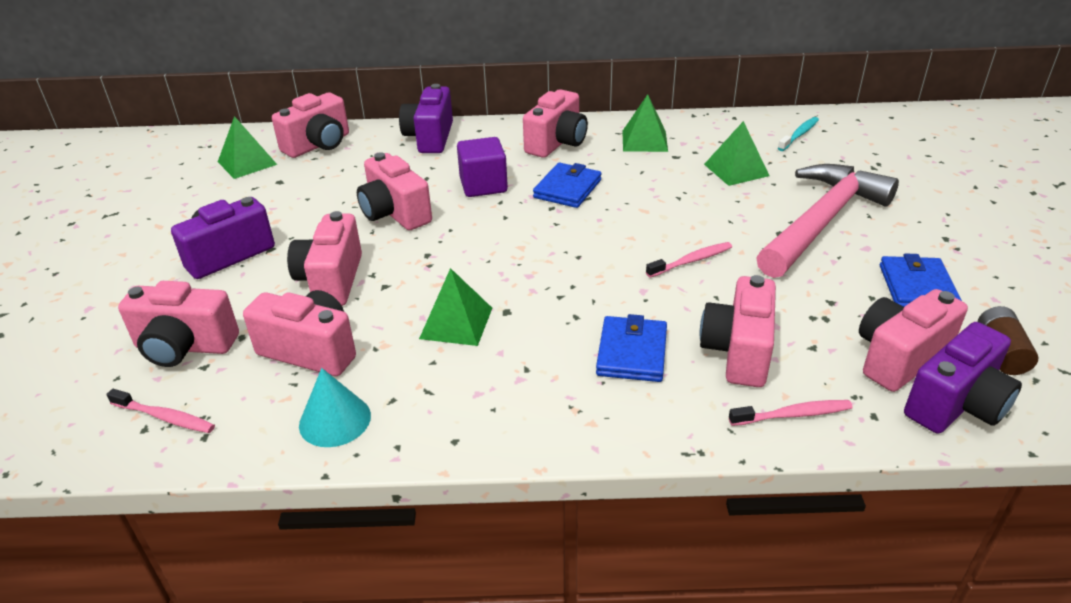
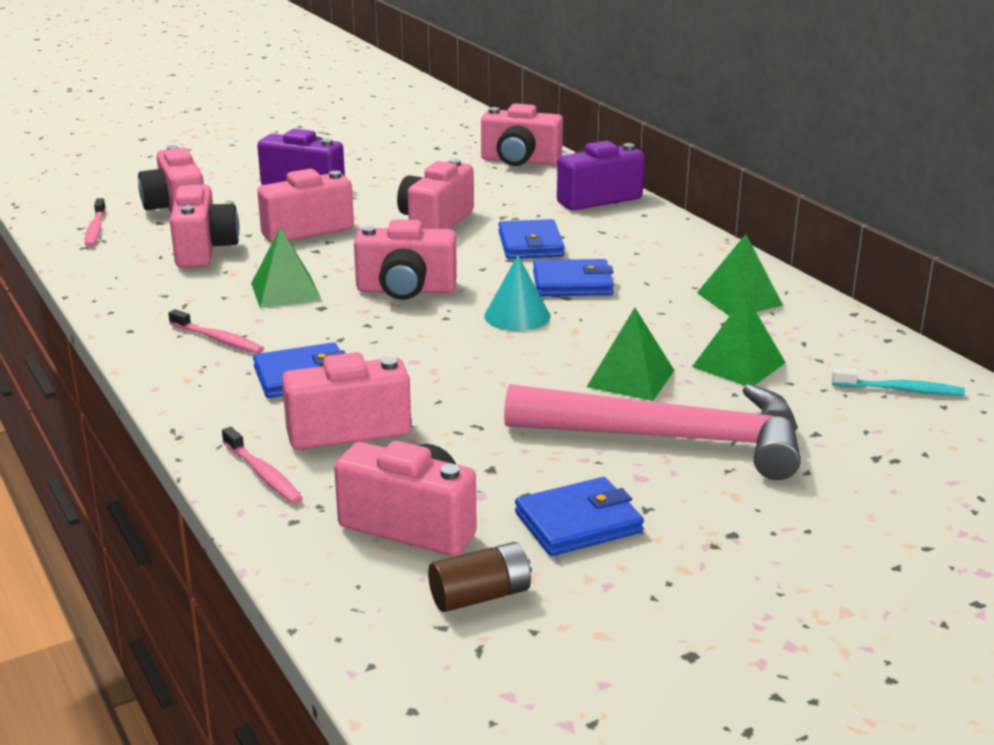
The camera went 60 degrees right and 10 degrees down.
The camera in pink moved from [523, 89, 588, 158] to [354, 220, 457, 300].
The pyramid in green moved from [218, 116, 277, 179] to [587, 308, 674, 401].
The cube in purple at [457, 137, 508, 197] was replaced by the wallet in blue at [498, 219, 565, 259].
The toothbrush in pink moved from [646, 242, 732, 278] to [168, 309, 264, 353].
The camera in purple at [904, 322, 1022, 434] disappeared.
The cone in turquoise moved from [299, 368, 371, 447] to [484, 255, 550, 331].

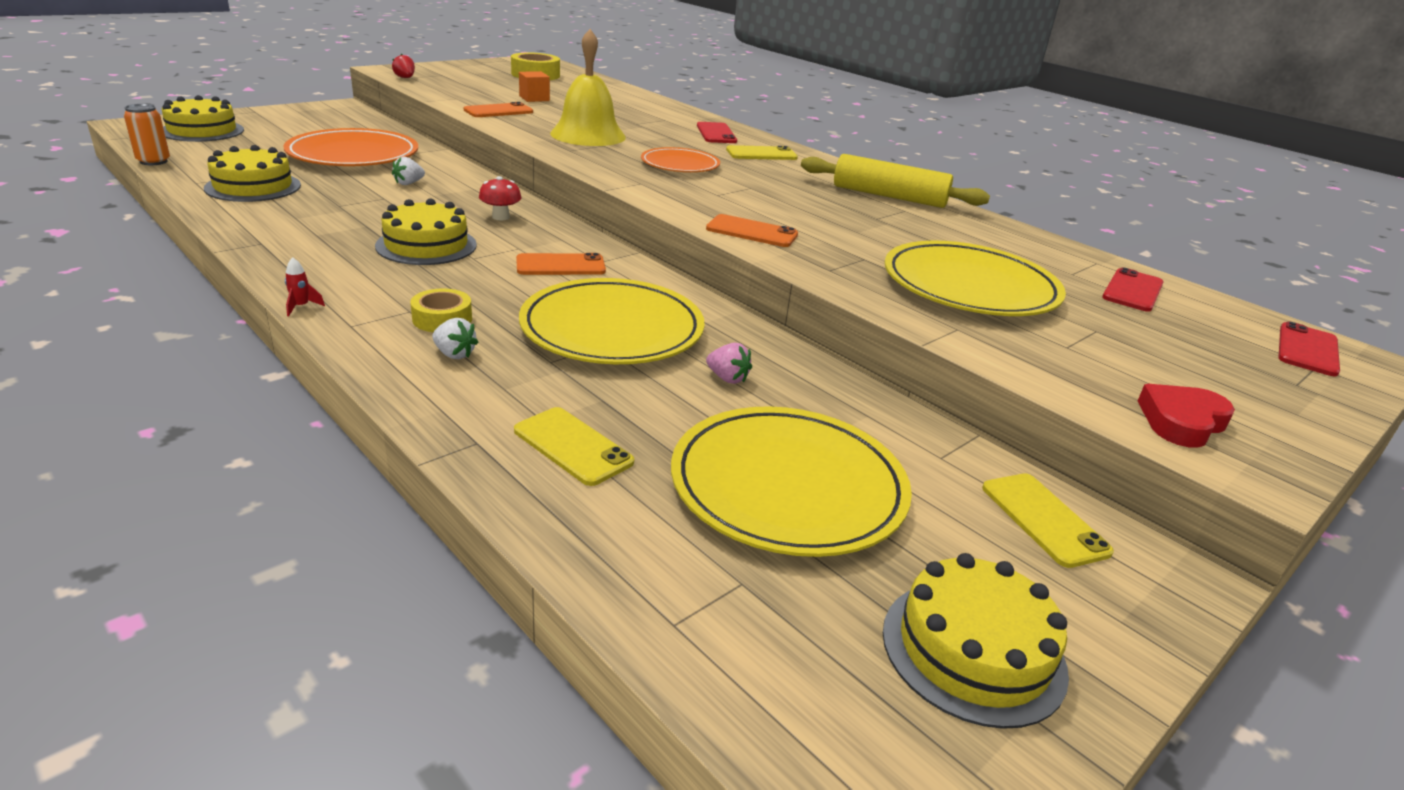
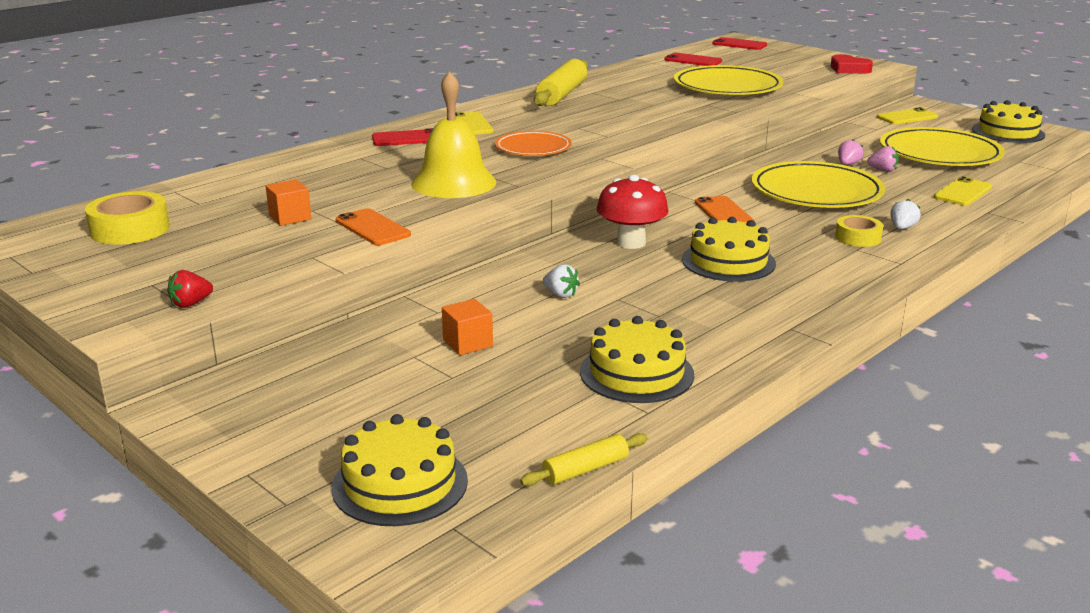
The camera went 90 degrees left and 5 degrees down.
The can in orange at [124, 104, 170, 165] was replaced by the rolling pin in yellow at [520, 433, 648, 486].
The plate in orange at [283, 128, 418, 166] was replaced by the cube in orange at [442, 299, 493, 355].
The mushroom in red at [479, 176, 521, 220] changed to 1.69 times the size.
The phone in orange at [706, 214, 798, 247] disappeared.
The rocket in red at [285, 257, 325, 316] disappeared.
The strawberry in pink at [867, 146, 899, 172] appeared.

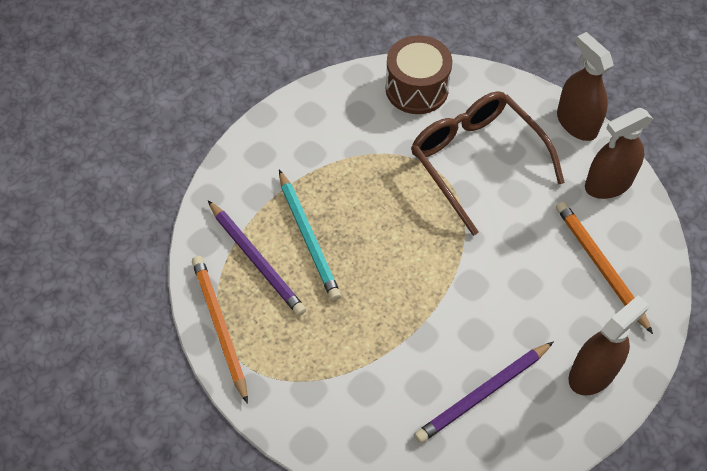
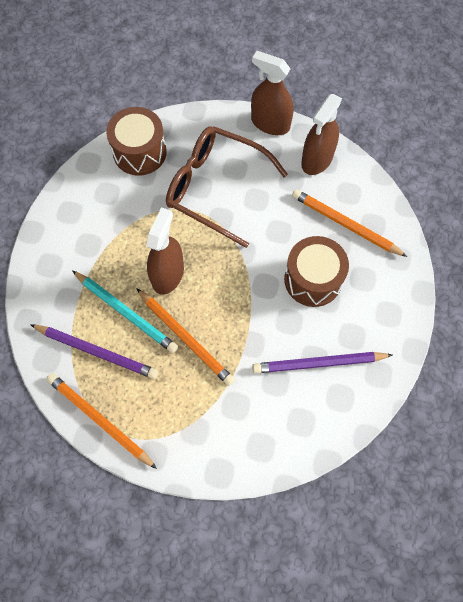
The camera went 30 degrees left and 10 degrees up.
The spray bottle in brown moved from [568, 295, 649, 395] to [146, 207, 184, 295].
The pencil in purple at [414, 342, 553, 443] turned 60 degrees clockwise.
The drum in brown at [284, 236, 349, 307] appeared.
The pencil in orange at [136, 288, 235, 386] appeared.

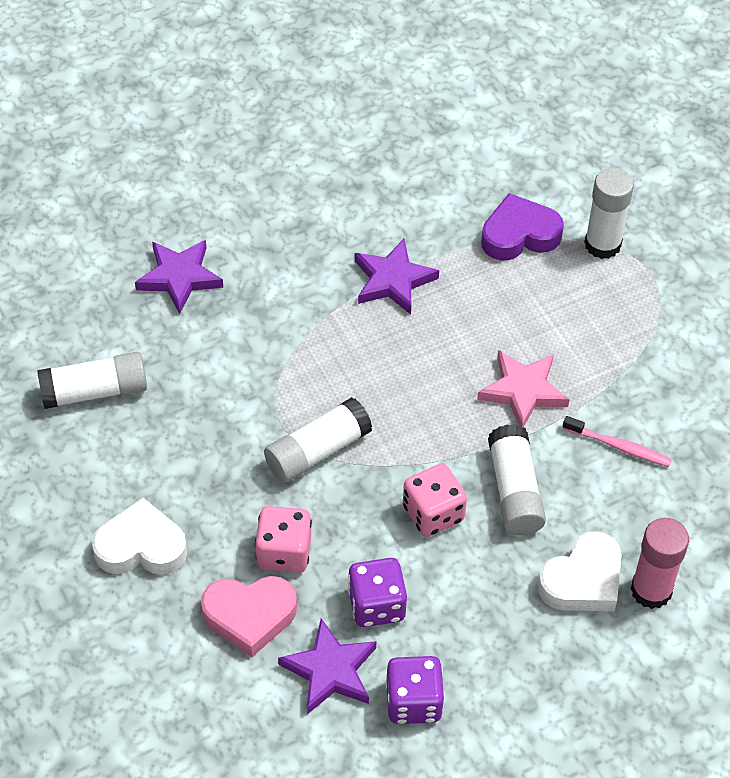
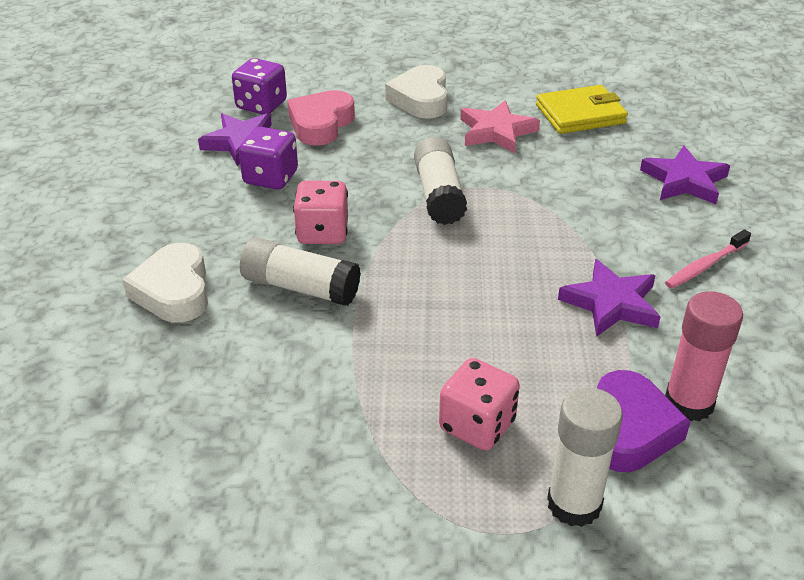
The camera went 120 degrees right and 15 degrees down.
The star in pink moved from [477, 350, 570, 427] to [460, 100, 540, 153].
The glue stick in white at [37, 352, 147, 409] was replaced by the wallet in yellow at [536, 85, 628, 134].
The toothbrush in pink moved from [562, 416, 672, 467] to [665, 229, 751, 288].
The heart in white at [92, 498, 187, 575] turned 150 degrees clockwise.
The dice in pink moved from [255, 506, 312, 573] to [439, 358, 520, 451].
The glue stick in pink moved from [631, 518, 689, 609] to [665, 291, 743, 421].
The dice in purple moved from [386, 656, 445, 724] to [232, 58, 287, 115].

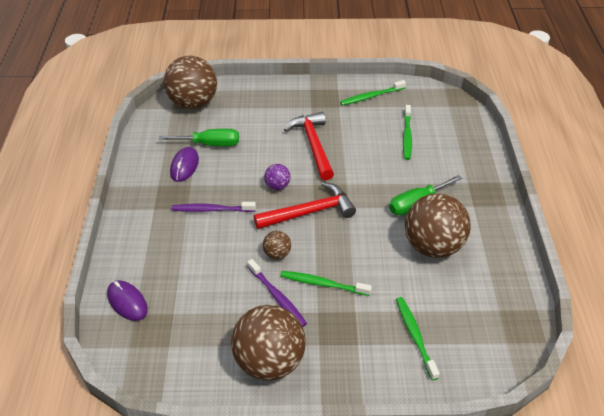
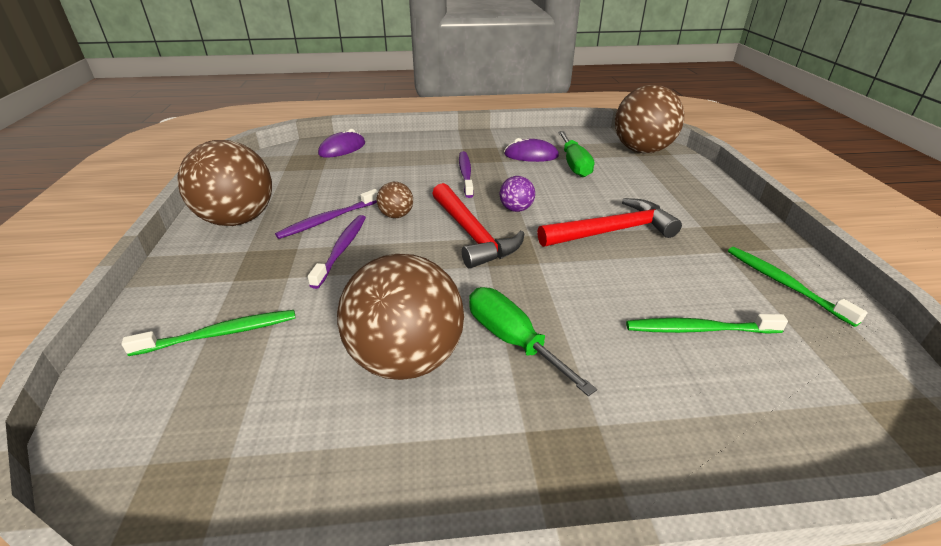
The camera went 85 degrees right and 10 degrees down.
The toothbrush in green at [280, 271, 372, 296] became the toothbrush in purple at [308, 215, 366, 289].

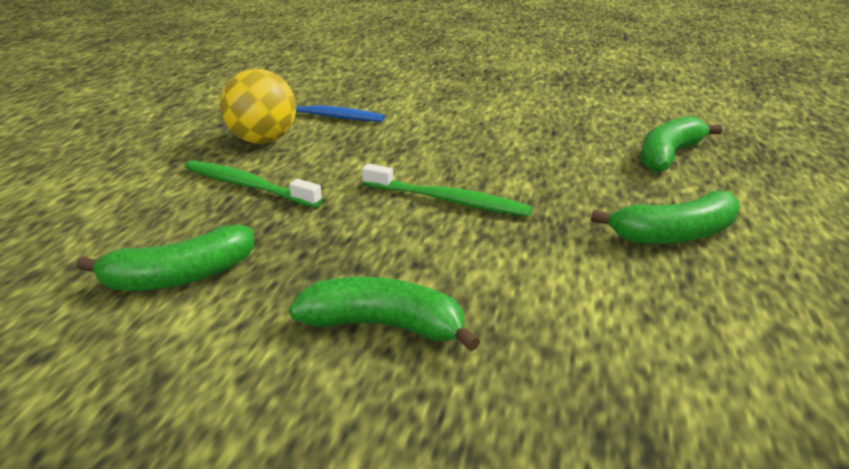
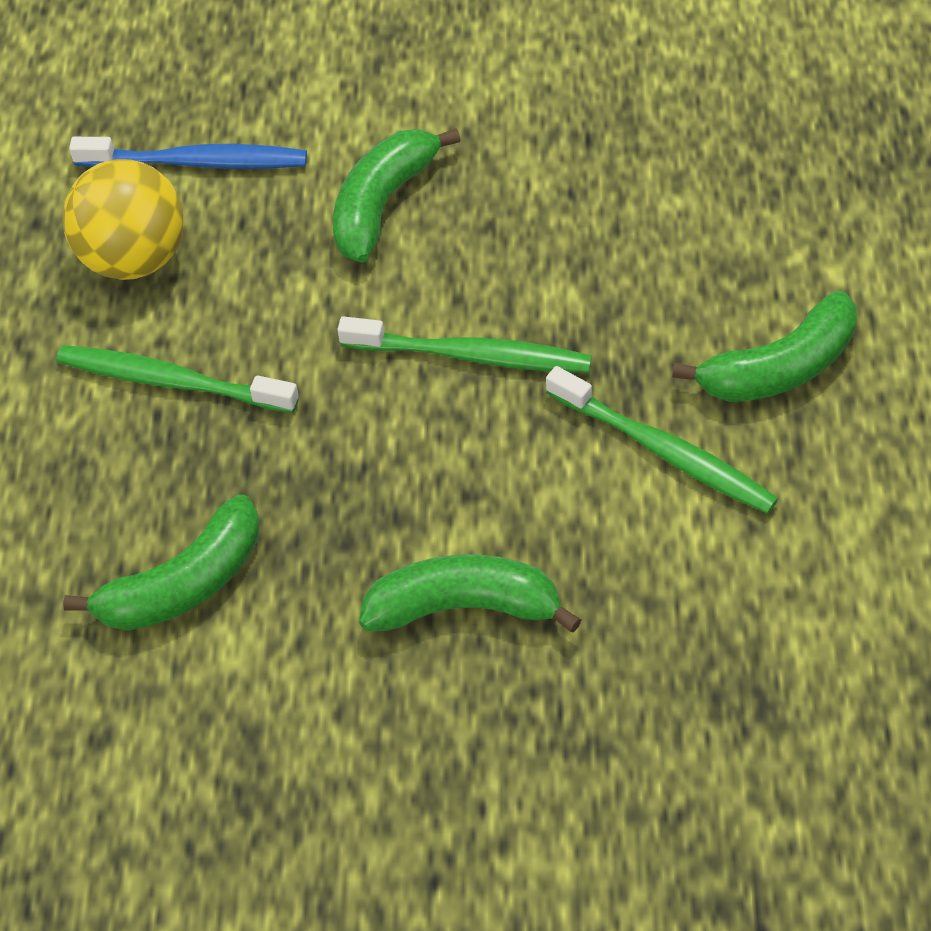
The camera went 10 degrees left and 25 degrees up.
The banana in green moved from [641, 116, 723, 172] to [333, 128, 461, 263].
The toothbrush in green at [546, 366, 778, 514] appeared.

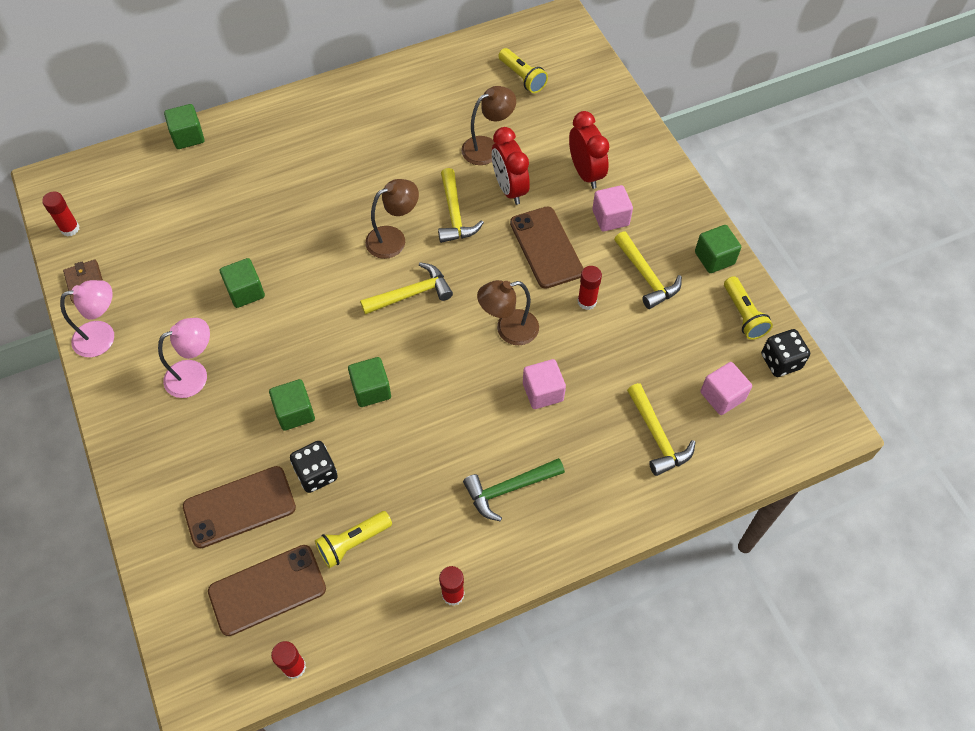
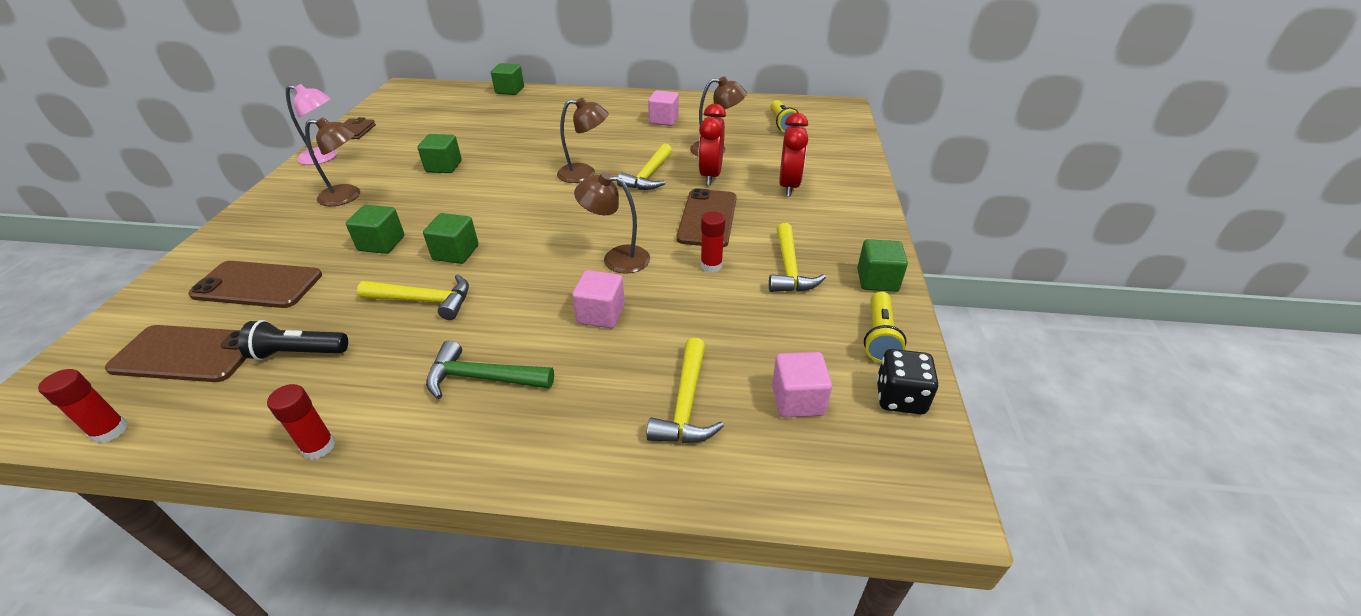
The camera went 30 degrees right and 20 degrees down.
The cube in pink moved from [592, 185, 633, 231] to [648, 90, 679, 126].
The glue stick in red at [42, 191, 80, 236] disappeared.
The hammer in yellow moved from [360, 262, 453, 315] to [357, 274, 469, 320].
The lamp in pink at [158, 318, 210, 398] became the lamp in brown at [305, 117, 360, 206].
The dice in black at [290, 441, 338, 493] disappeared.
The flashlight in yellow at [315, 511, 392, 568] became the flashlight in black at [238, 320, 348, 360].

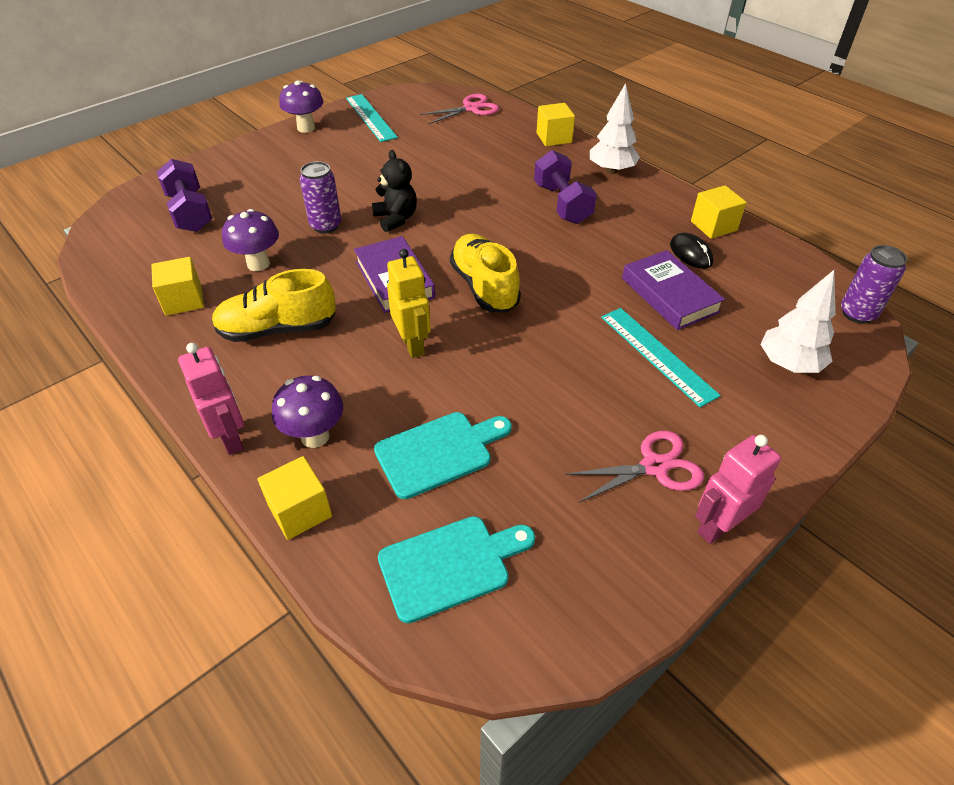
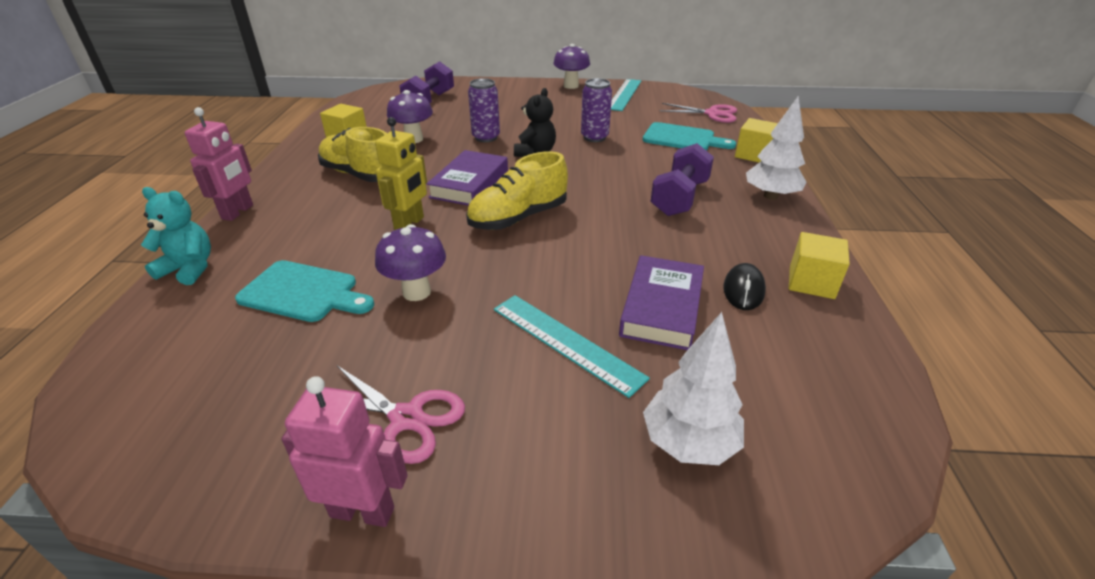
The camera went 45 degrees right and 10 degrees down.
The shoe in yellow at [450, 234, 521, 312] turned 150 degrees counterclockwise.
The can in purple moved from [841, 245, 907, 324] to [581, 78, 612, 142].
The ruler in turquoise at [601, 308, 721, 407] turned 60 degrees counterclockwise.
The mushroom in purple moved from [272, 376, 343, 448] to [375, 224, 446, 301].
The cube in yellow at [257, 456, 332, 540] was replaced by the teddy bear in turquoise at [141, 187, 211, 285].
The cutting board in turquoise moved from [378, 516, 535, 623] to [643, 122, 736, 151].

